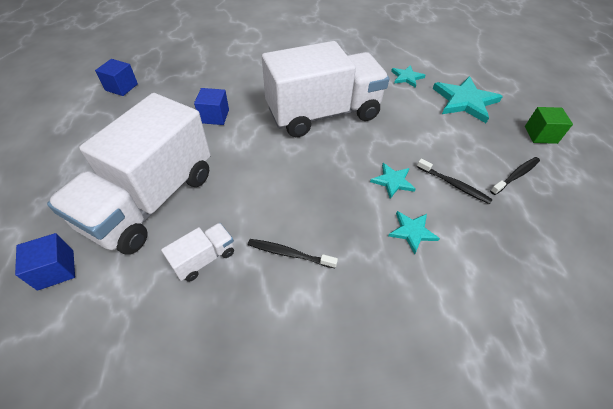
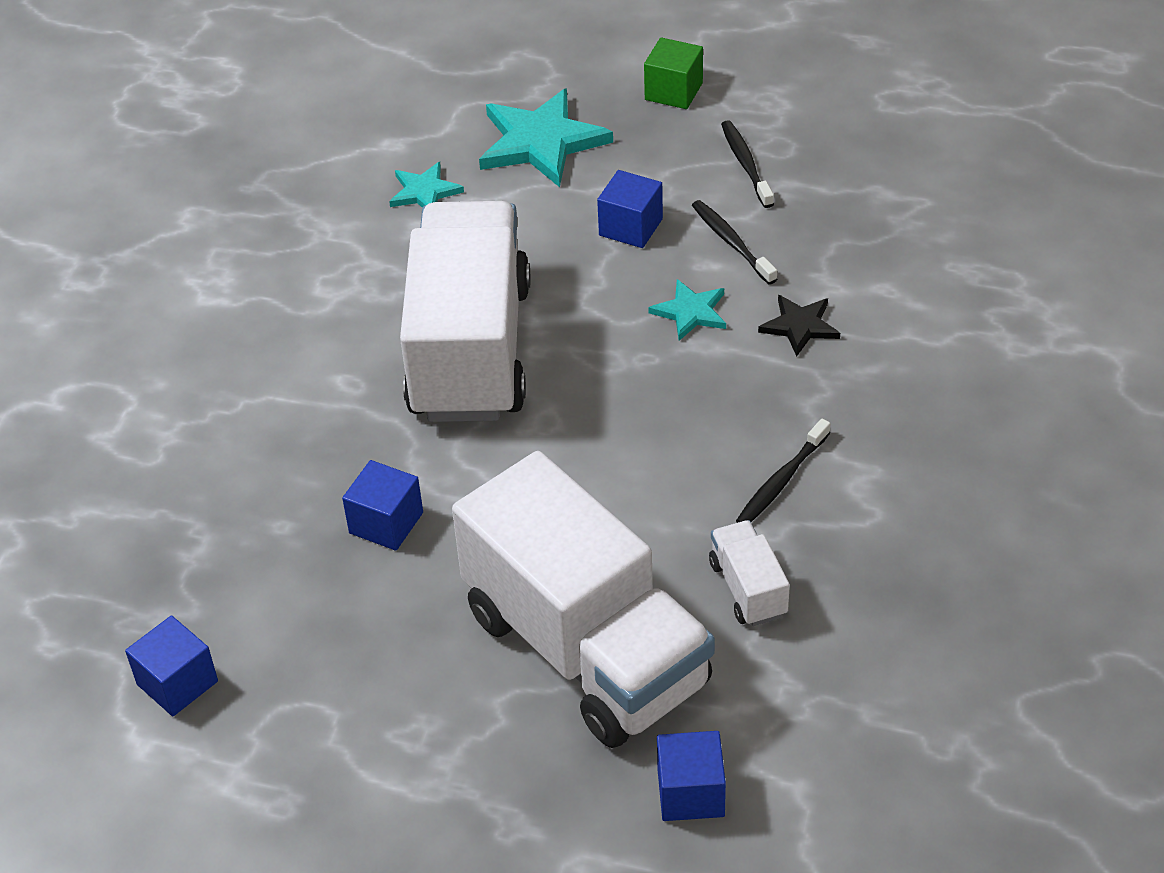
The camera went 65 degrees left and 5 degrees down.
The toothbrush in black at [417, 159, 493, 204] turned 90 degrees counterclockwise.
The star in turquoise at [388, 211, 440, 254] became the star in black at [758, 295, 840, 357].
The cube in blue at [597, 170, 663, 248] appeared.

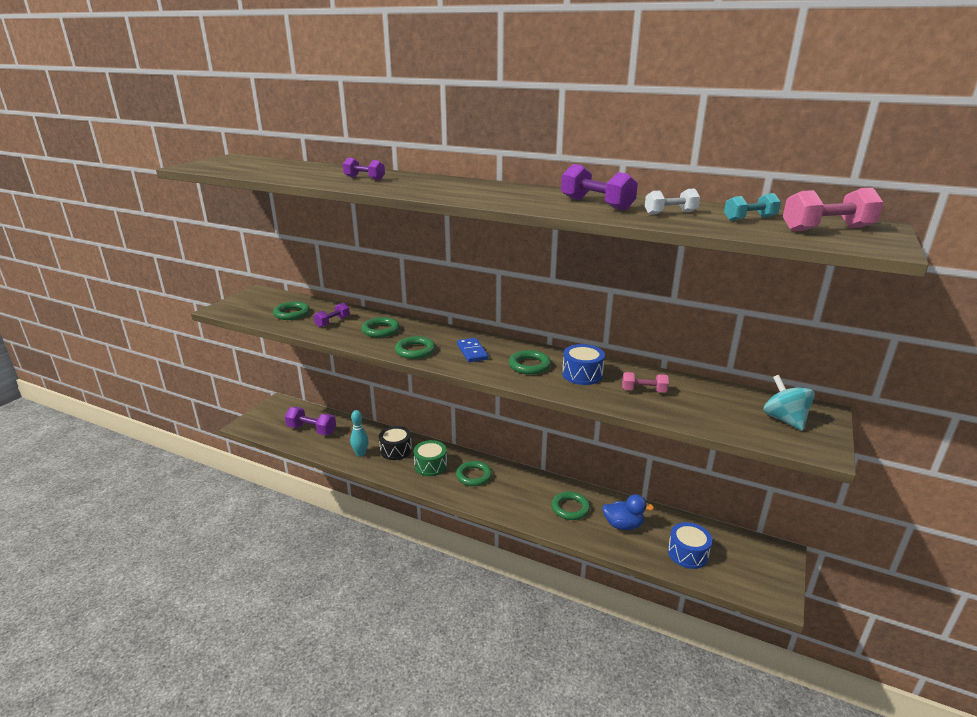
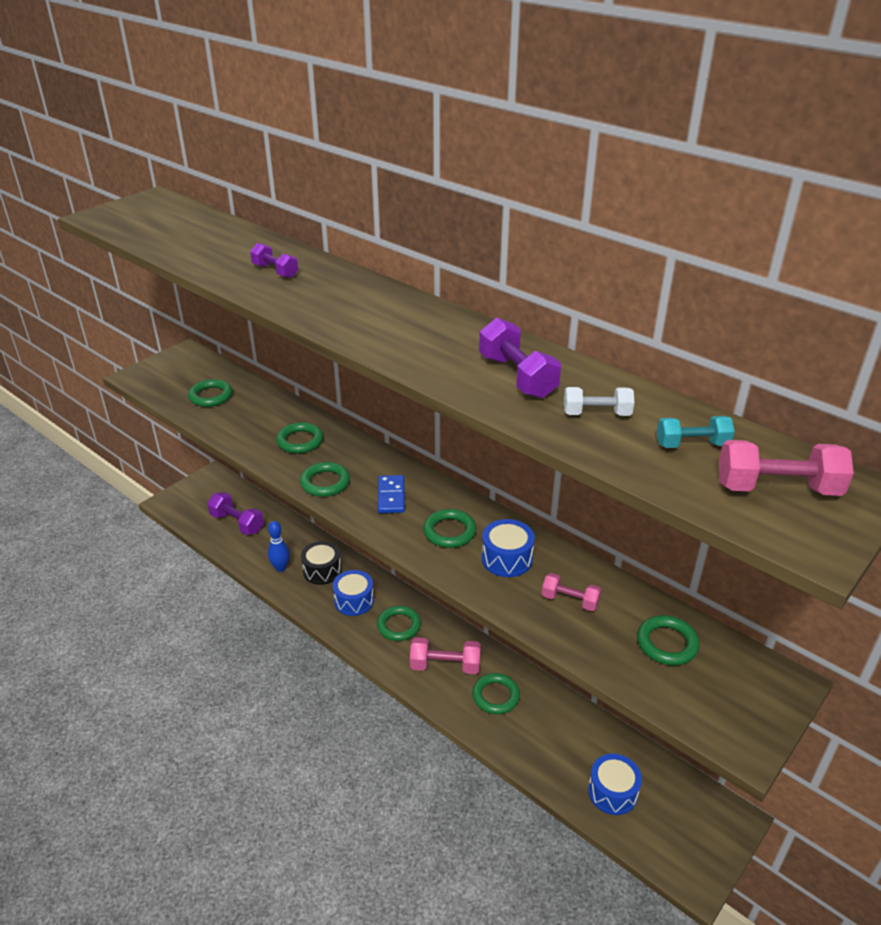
The camera went 15 degrees right and 10 degrees up.
The dumbbell in purple at [314, 302, 350, 328] disappeared.
The spinning top in turquoise at [763, 375, 815, 431] disappeared.
The bowling pin in turquoise at [350, 410, 369, 457] became the bowling pin in blue at [268, 521, 290, 572].
The drum in green at [413, 440, 447, 476] became the drum in blue at [333, 570, 374, 616].
The duck in blue at [602, 494, 654, 530] disappeared.
The ring in green at [637, 615, 700, 665] appeared.
The dumbbell in pink at [410, 637, 481, 674] appeared.

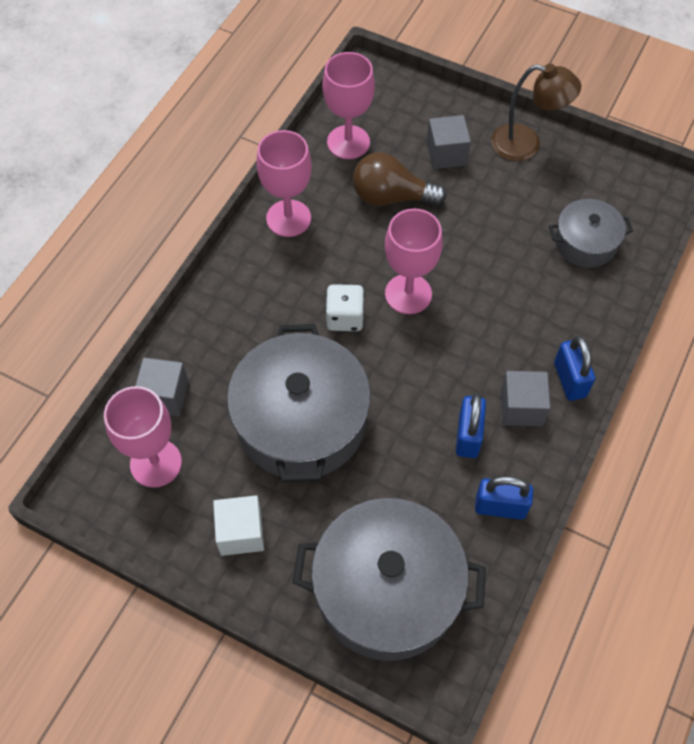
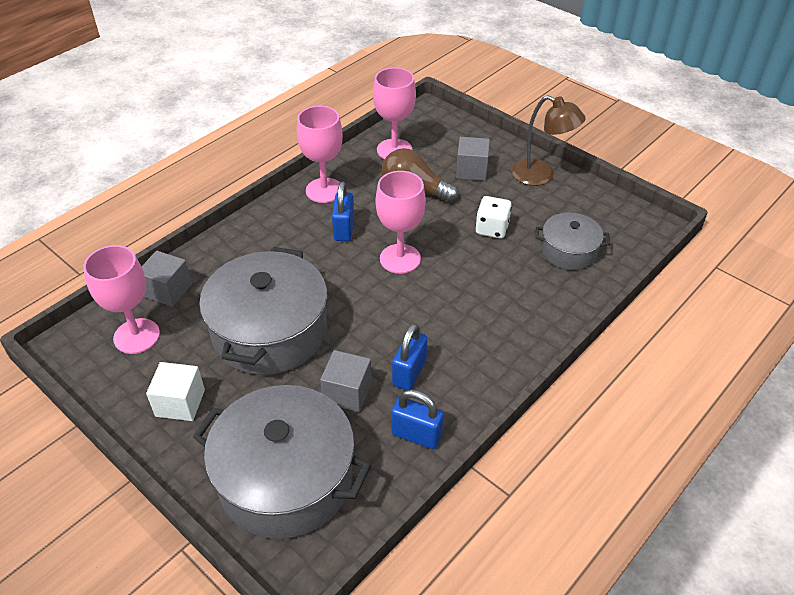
The camera went 15 degrees right and 15 degrees down.
The dice in white moved from [325, 284, 364, 331] to [475, 196, 512, 239].
The padlock in blue moved from [554, 336, 595, 401] to [332, 181, 354, 241].
The cube in grey moved from [501, 371, 550, 426] to [320, 350, 372, 412].

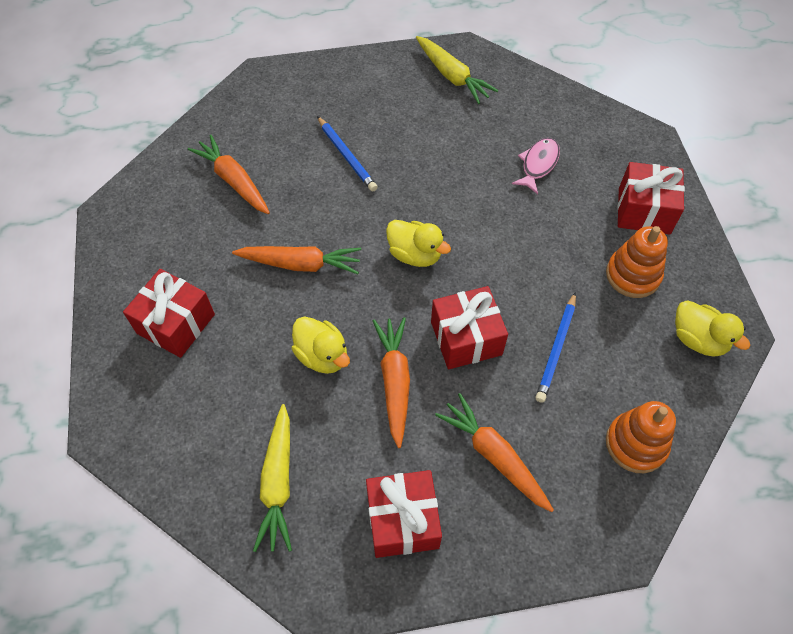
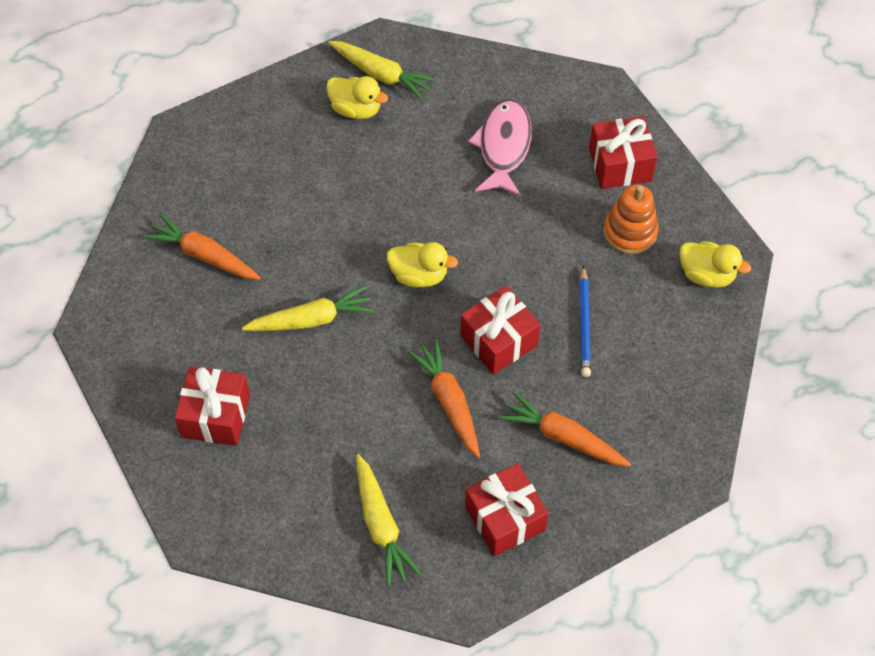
The camera went 20 degrees left and 0 degrees up.
The pencil in blue at [317, 116, 378, 192] disappeared.
The fish in pink at [512, 138, 560, 194] changed to 1.55 times the size.
The carrot in orange at [232, 246, 361, 274] became the carrot in yellow at [242, 285, 375, 331].
The duck in yellow moved from [292, 316, 350, 374] to [326, 76, 388, 119].
The stacking toy in orange at [606, 401, 676, 473] disappeared.

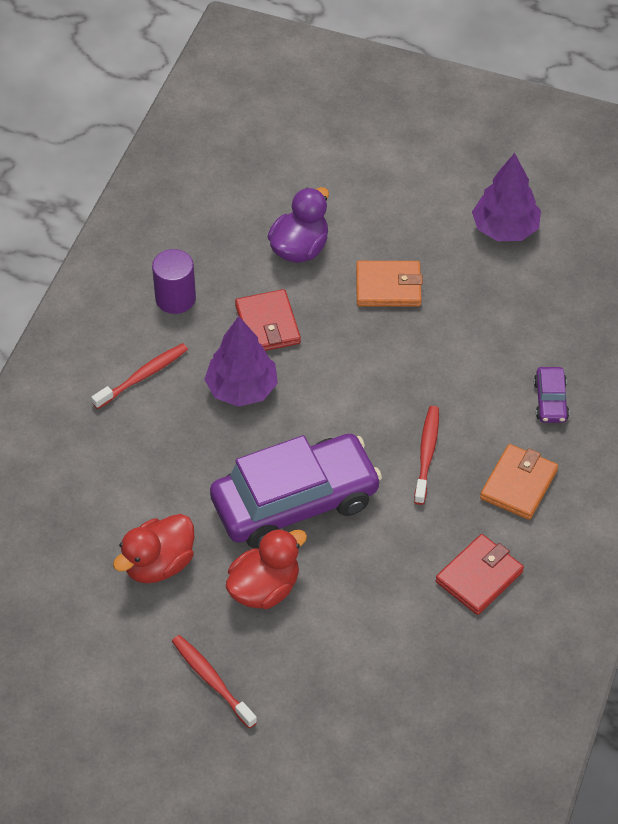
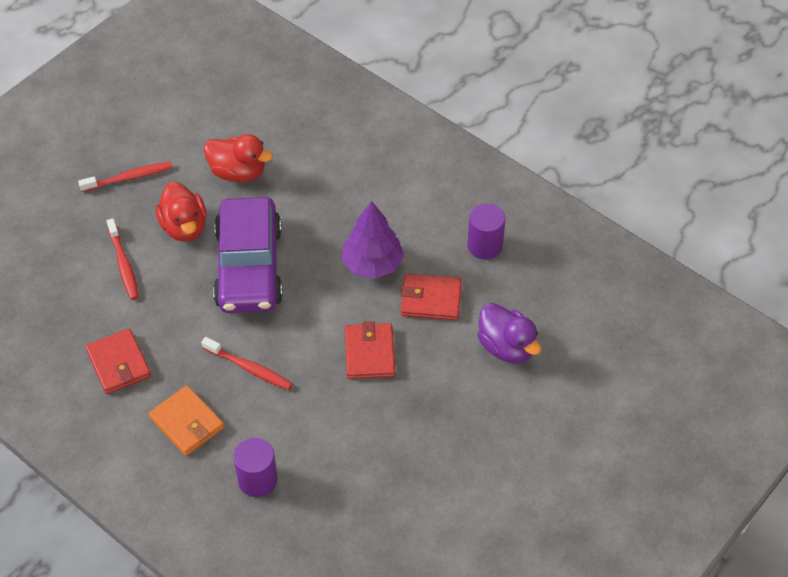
The camera went 110 degrees right and 0 degrees up.
The tree in purple at [472, 153, 541, 241] disappeared.
The wallet in orange at [356, 261, 423, 307] disappeared.
The toothbrush in red moved from [91, 343, 188, 409] to [107, 219, 139, 300].
The car in purple at [534, 367, 569, 423] was replaced by the cylinder in purple at [234, 438, 278, 497].
The duck in red at [113, 514, 194, 583] turned 135 degrees clockwise.
The wallet in red at [345, 321, 395, 379] appeared.

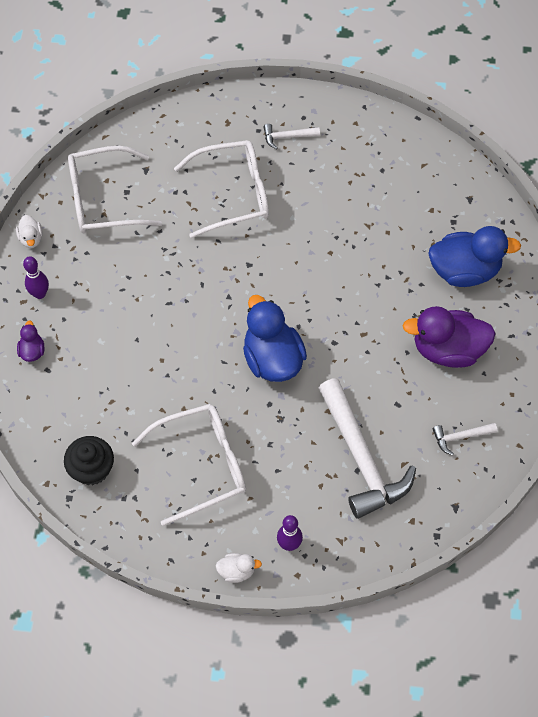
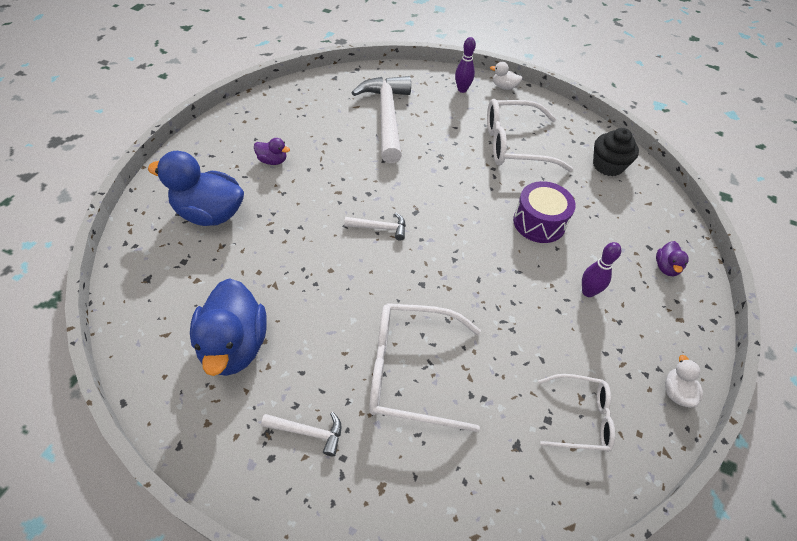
The camera went 165 degrees left and 10 degrees down.
The glasses in white at [68, 146, 162, 233] changed to 0.59 times the size.
The bowling pin in purple moved from [23, 256, 49, 299] to [582, 242, 622, 297].
The duck in blue moved from [243, 295, 307, 382] to [190, 278, 267, 376].
The duck in purple at [403, 306, 496, 368] changed to 0.46 times the size.
The hammer in white moved from [433, 423, 497, 455] to [344, 213, 406, 241].
The drum in purple at [513, 181, 576, 243] appeared.

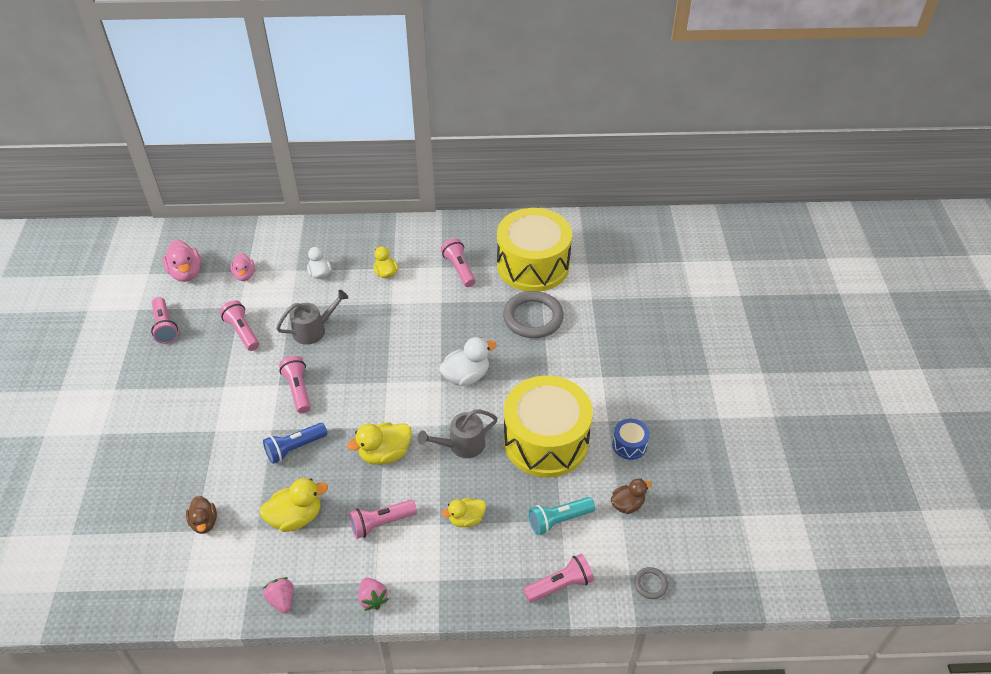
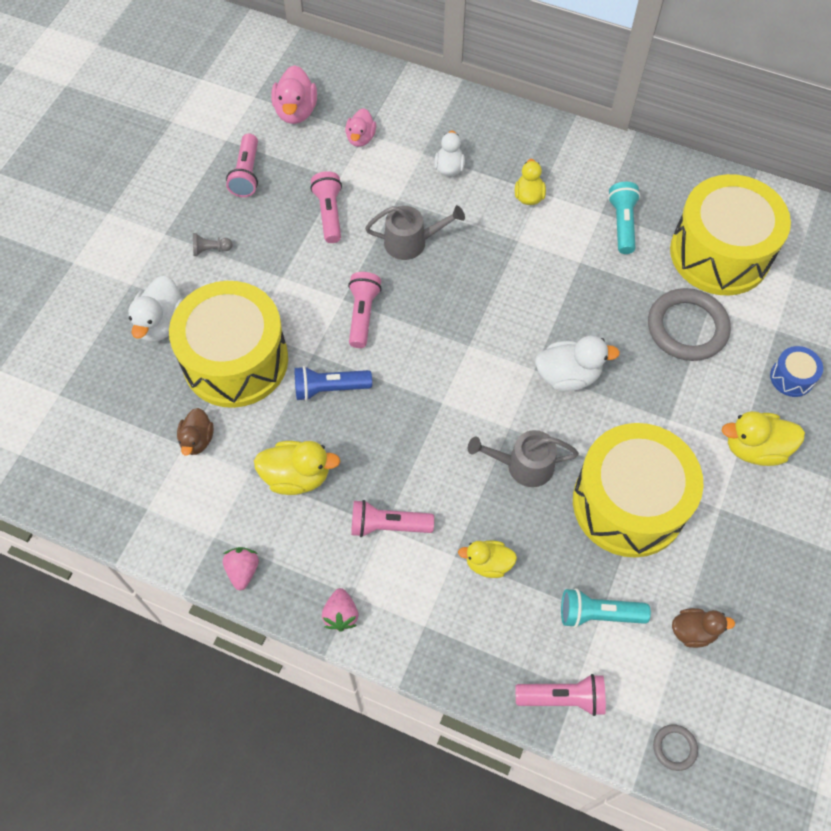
The camera went 25 degrees right and 15 degrees up.
The flashlight in pink at [441, 238, 476, 287] became the flashlight in turquoise at [608, 182, 641, 254].
The drum in blue moved from [612, 419, 650, 460] to [770, 346, 823, 397].
The duck in yellow moved from [347, 422, 412, 465] to [722, 411, 805, 466].
The pawn in grey at [193, 233, 233, 256] appeared.
The duck in white at [128, 276, 183, 342] appeared.
The drum in yellow at [169, 281, 288, 408] appeared.

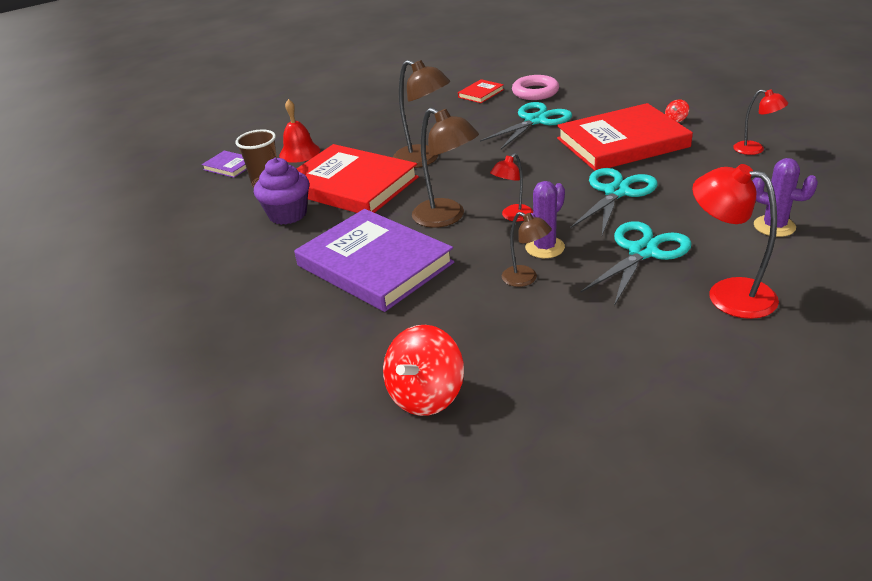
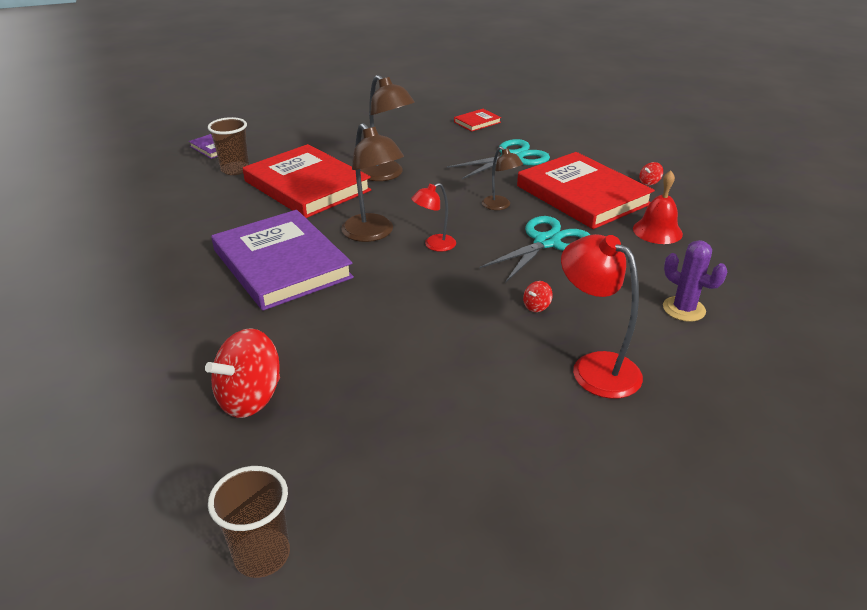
The camera went 10 degrees right and 0 degrees up.
The ring in pink at [512, 75, 559, 100] disappeared.
The lamp in red at [733, 89, 788, 155] disappeared.
The bell in red moved from [279, 99, 320, 163] to [633, 171, 683, 244].
The book in red at [557, 103, 693, 171] turned 60 degrees clockwise.
The cupcake in purple at [254, 158, 309, 225] disappeared.
The cactus in purple at [525, 181, 565, 258] disappeared.
The lamp in brown moved from [502, 212, 552, 287] to [482, 146, 523, 210].
The scissors in turquoise at [581, 221, 692, 306] was replaced by the spinning top in red at [523, 281, 553, 312].
The cup in brown at [208, 466, 290, 578] appeared.

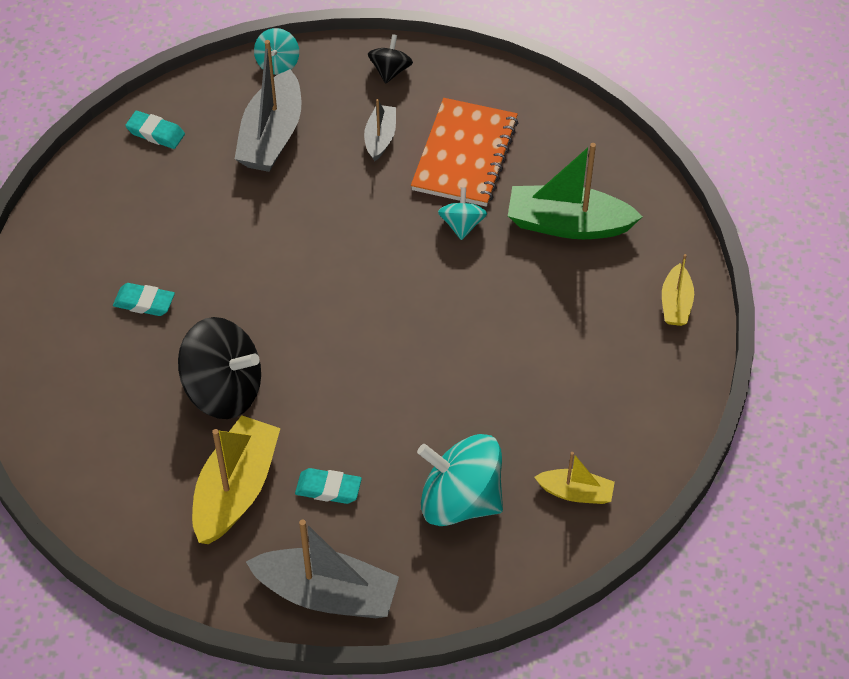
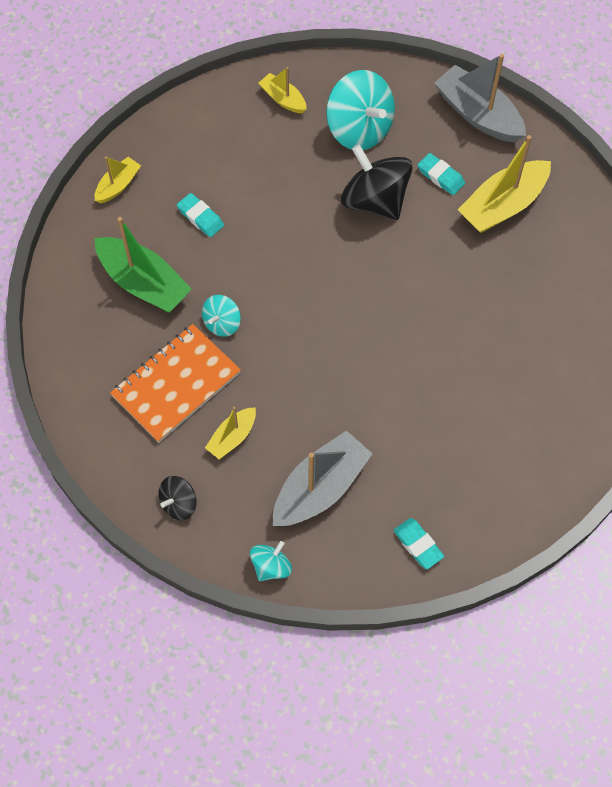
The camera went 150 degrees left and 10 degrees up.
The boat in grey at [364, 99, 396, 161] became the boat in yellow at [205, 406, 256, 459].
The eraser in turquoise moved from [113, 283, 175, 316] to [177, 193, 224, 237].
The spinning top in black moved from [178, 317, 261, 419] to [341, 145, 413, 220].

